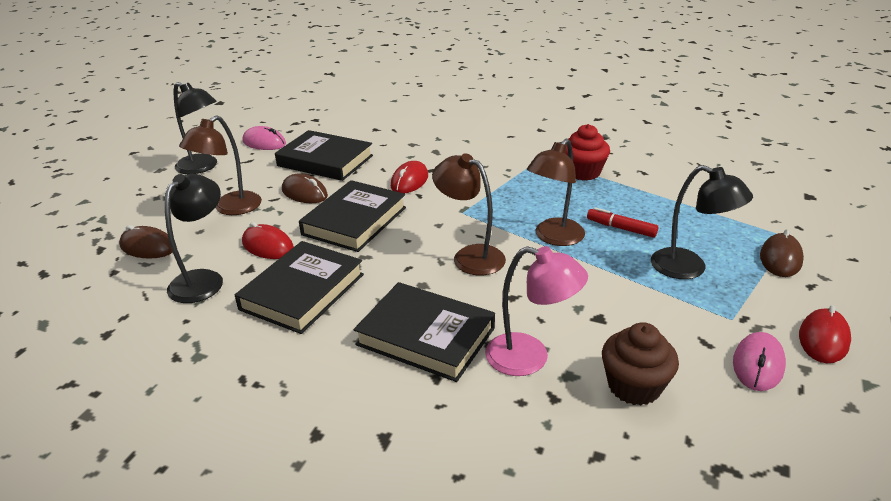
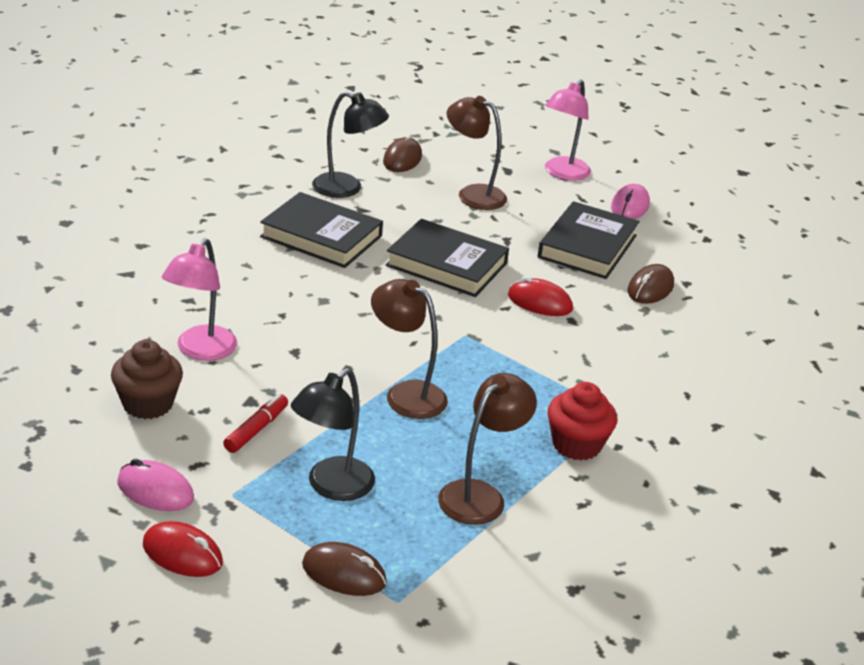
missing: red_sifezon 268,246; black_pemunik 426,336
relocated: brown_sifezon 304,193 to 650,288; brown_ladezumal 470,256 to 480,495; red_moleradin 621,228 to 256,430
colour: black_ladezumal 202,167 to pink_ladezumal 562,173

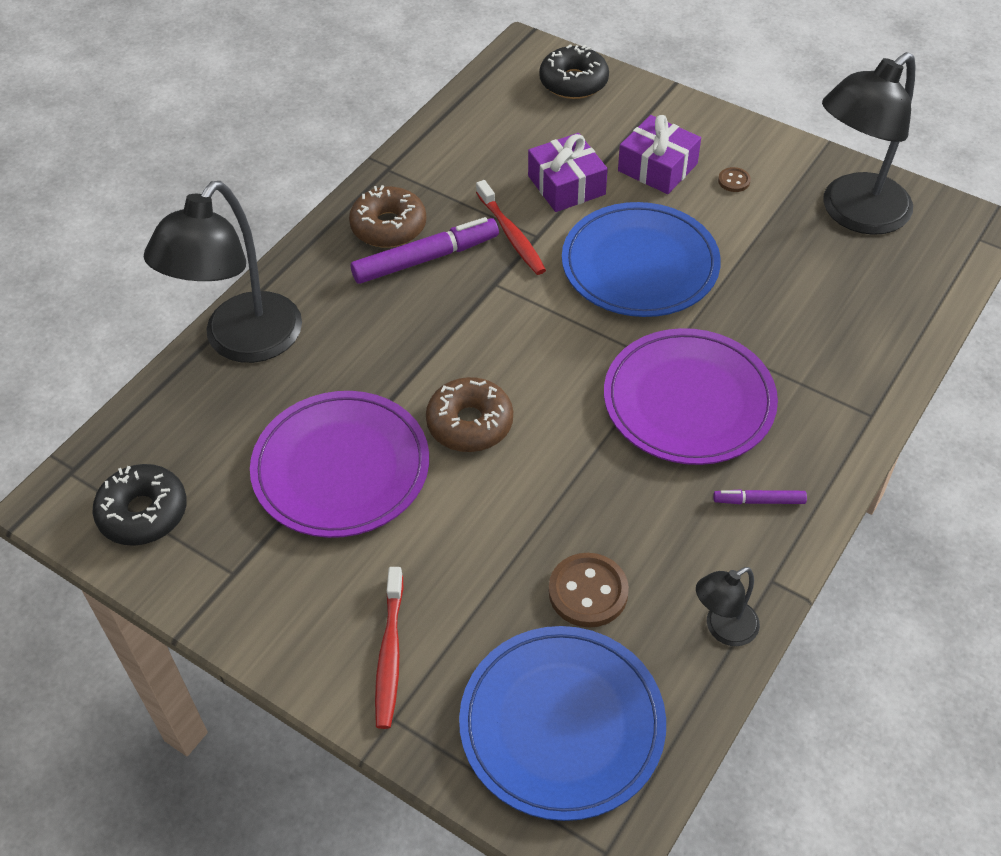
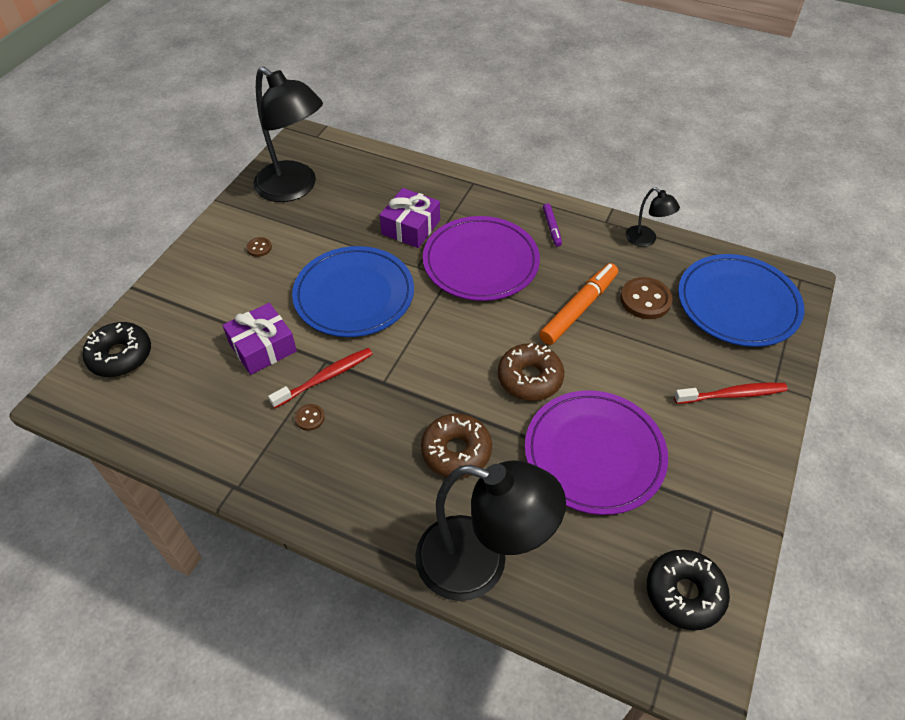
missing: purple_moleradin 426,259
appeared: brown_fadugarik 310,418; orange_moleradin 578,309
relocated: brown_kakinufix 388,226 to 456,451; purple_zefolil 657,167 to 411,227

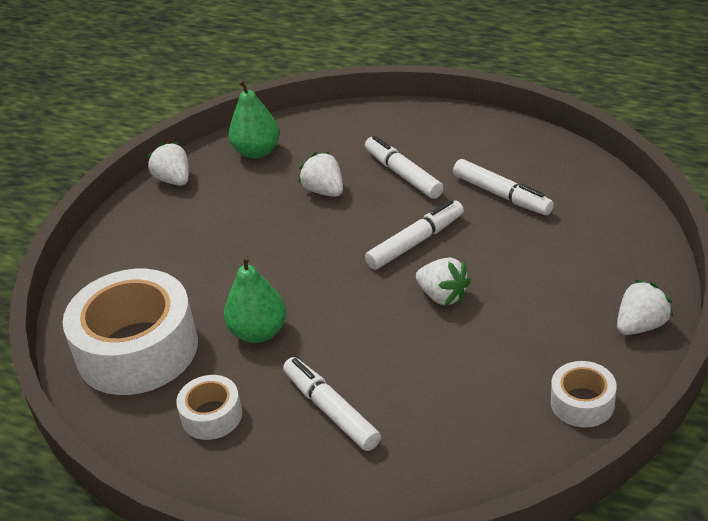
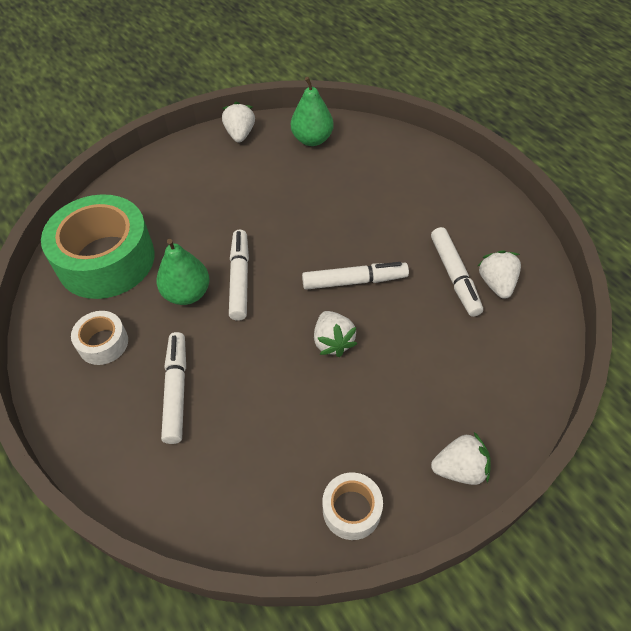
relocated: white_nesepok 324,191 to 496,283; white_moleradin 403,174 to 239,279
colour: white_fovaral 137,349 to green_fovaral 106,259

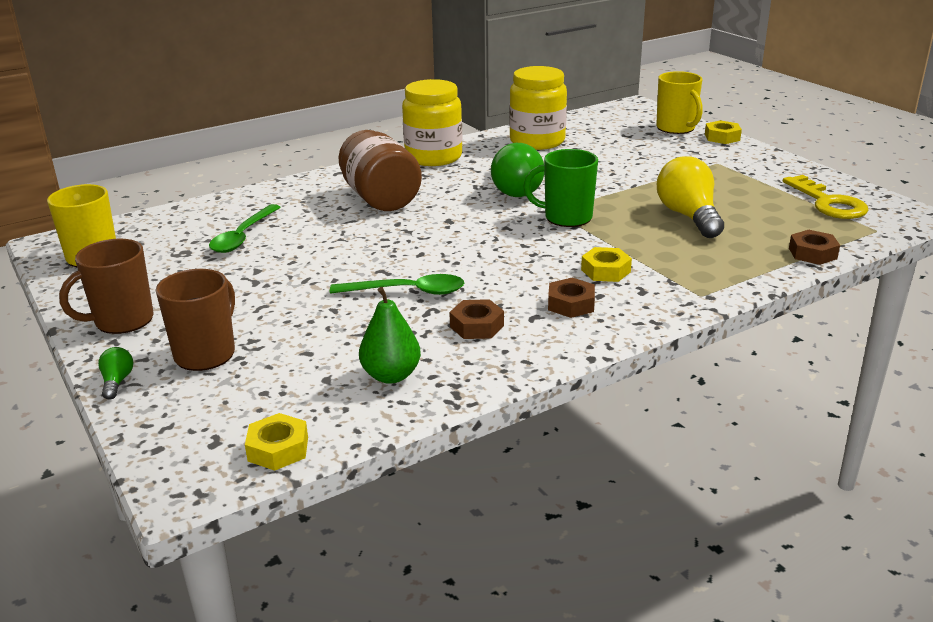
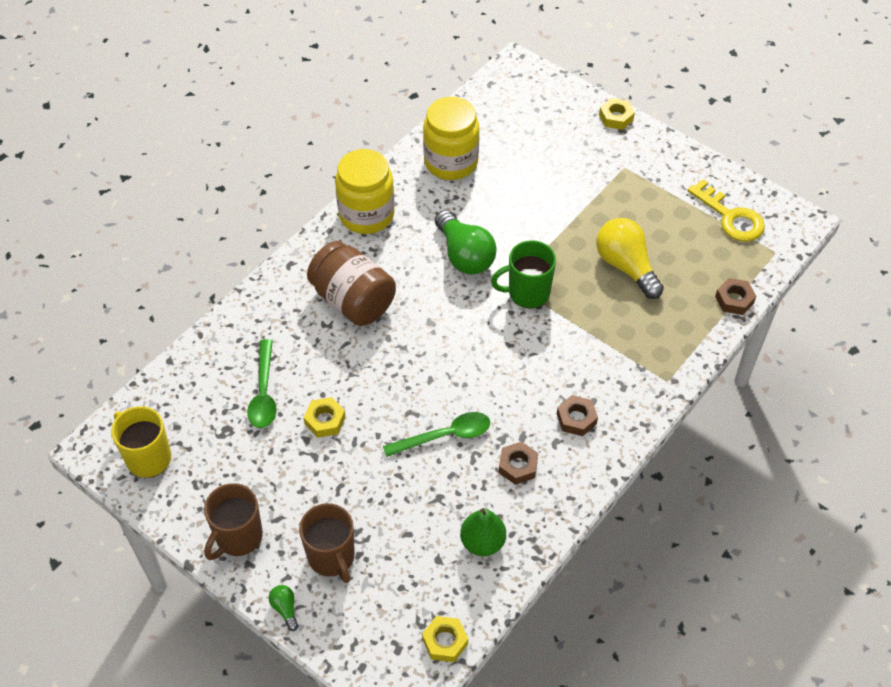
missing: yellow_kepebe 676,128
relocated: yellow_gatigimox 605,271 to 325,420
spun: brown_kepebe 206,353 = 332,557 150 degrees clockwise

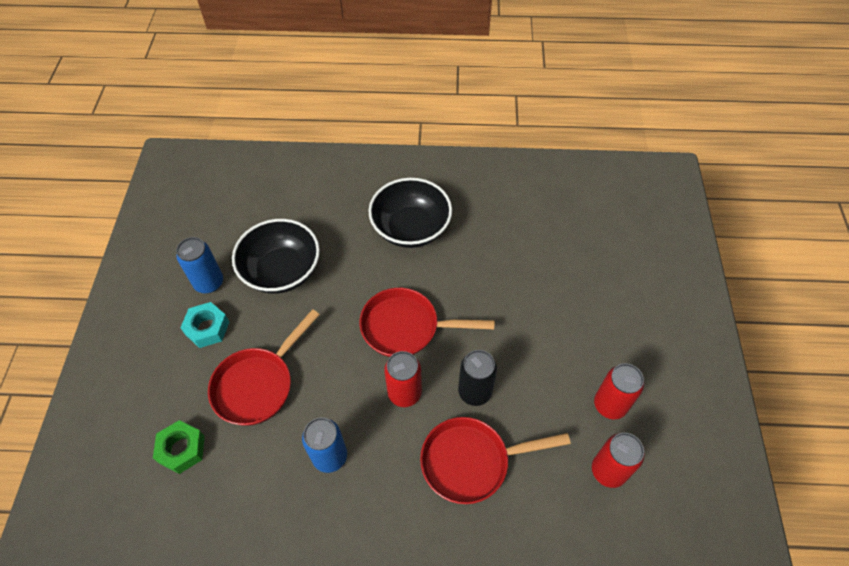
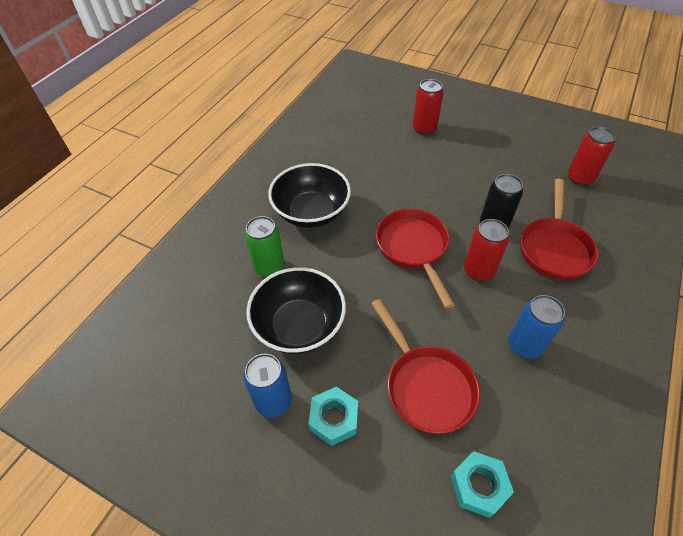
appeared: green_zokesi 269,267
relocated: red_zokesi 610,405 to 424,129
colour: green_gatigimox 182,449 to turquoise_gatigimox 478,486
spun: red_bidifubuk 406,327 = 413,248 135 degrees clockwise

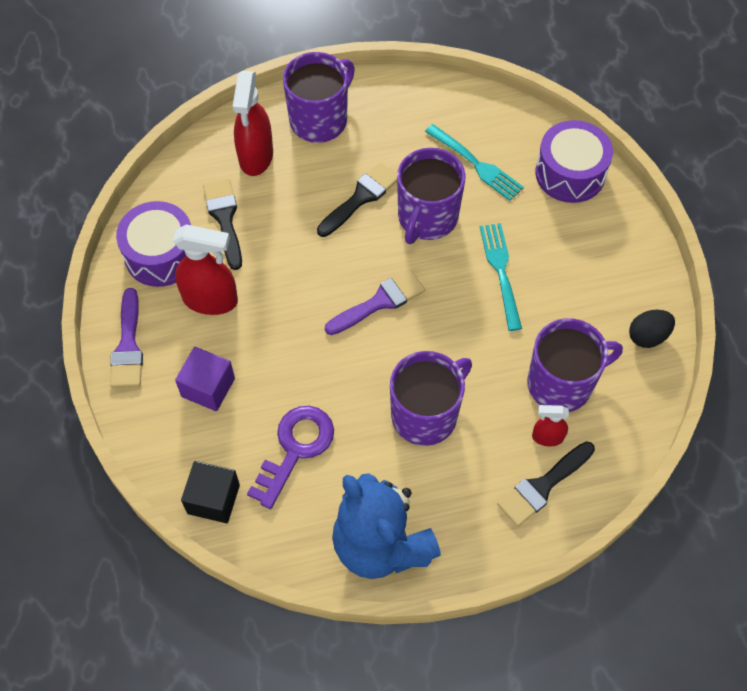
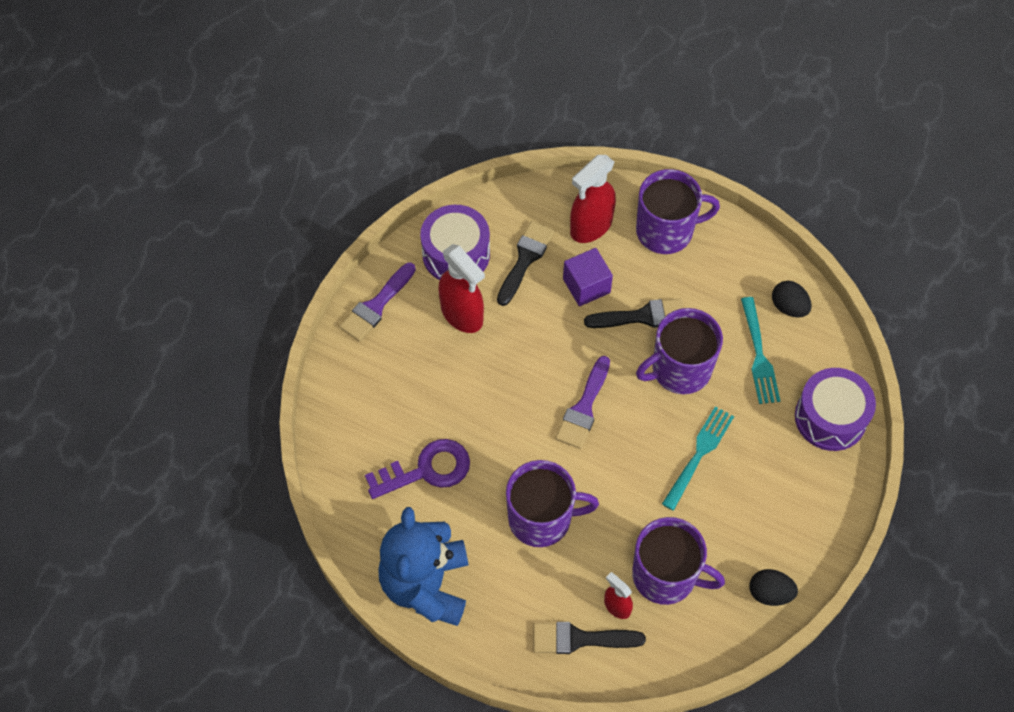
missing: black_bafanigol 213,499
appeared: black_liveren 789,307
relocated: purple_bafanigol 208,387 to 586,286
spun: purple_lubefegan 379,302 = 584,408 105 degrees clockwise

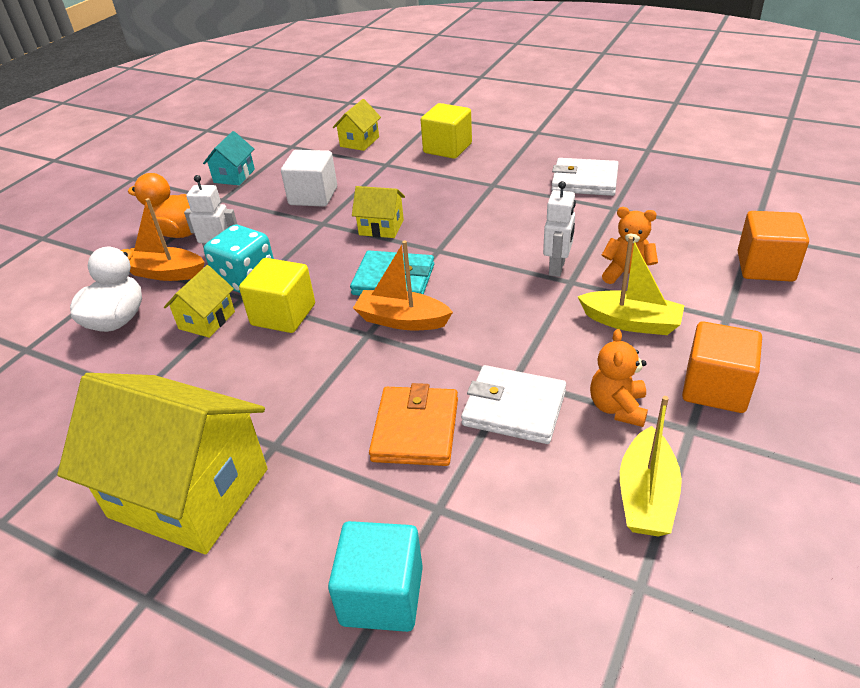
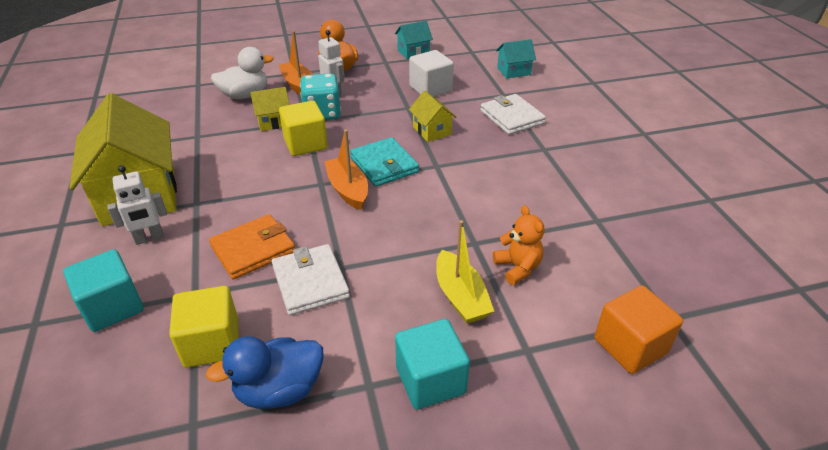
missing: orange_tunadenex 617,408
relocated: yellow_bafanigol 447,148 to 212,343; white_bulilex 557,268 to 149,238; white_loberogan 584,181 to 512,117
exchanged: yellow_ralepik 646,495 to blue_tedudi 279,390
colour: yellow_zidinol 359,142 to turquoise_zidinol 513,71; orange_bafanigol 715,388 to turquoise_bafanigol 430,380

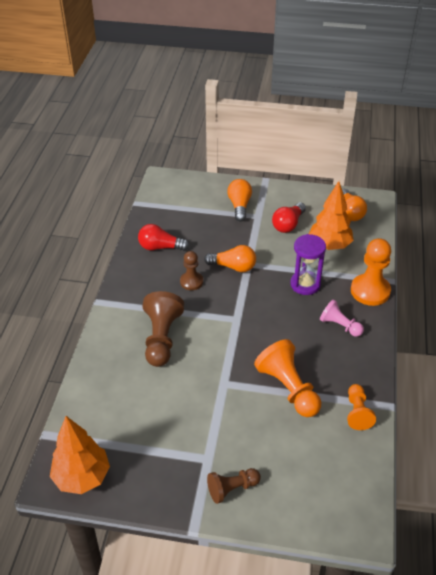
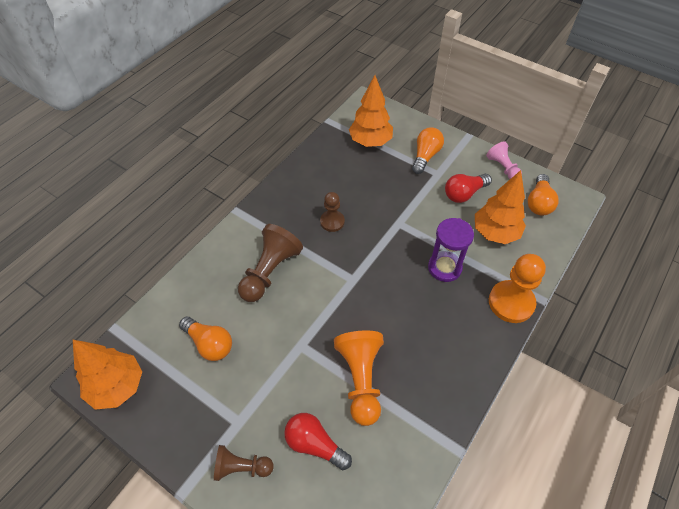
missing: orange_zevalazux 357,412
appeared: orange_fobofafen 370,142
relocated: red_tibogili 160,247 to 315,444; orange_tibogili 233,267 to 209,344; pink_zevalazux 340,326 to 502,168

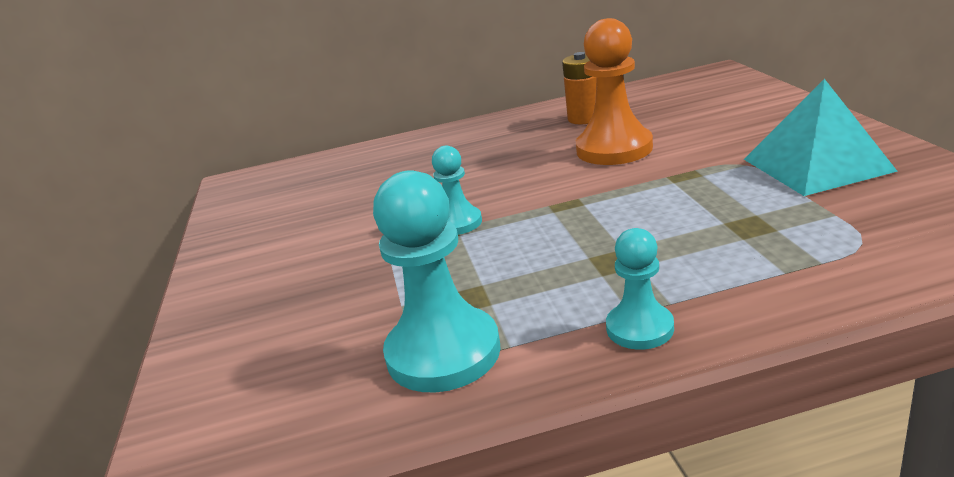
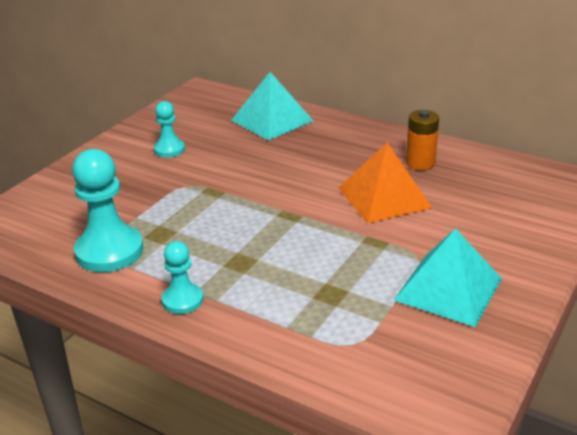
appeared: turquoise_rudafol 272,120
relocated: turquoise_zevalazux 458,223 to 169,149
exchanged: orange_zevalazux 614,149 to orange_rudafol 384,197

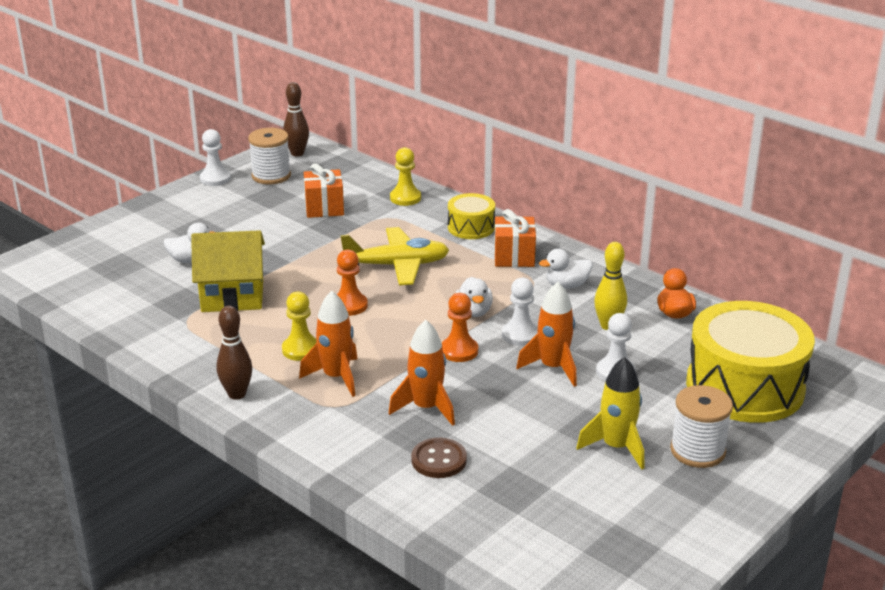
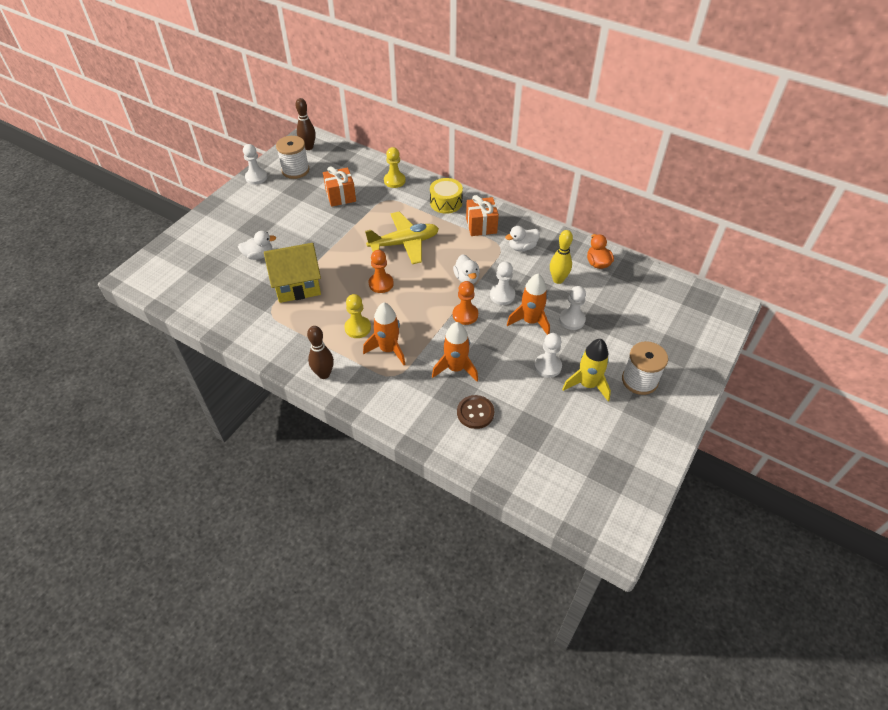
missing: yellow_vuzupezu 745,387
appeared: white_zevalazux 547,366

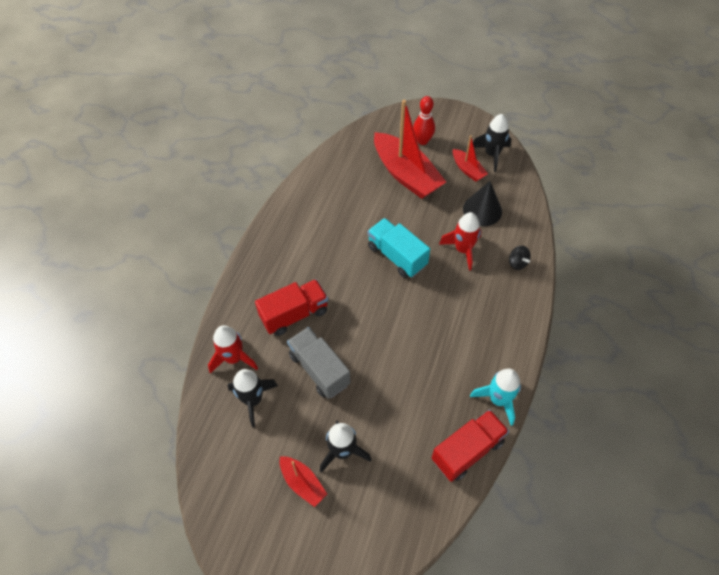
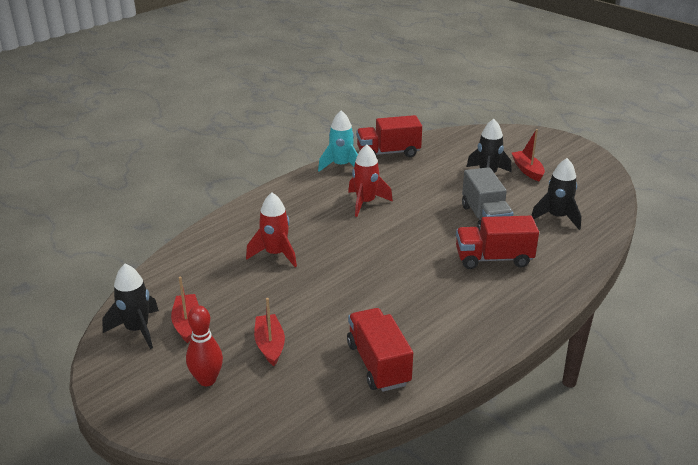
missing: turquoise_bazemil 397,256; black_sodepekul 482,210; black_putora 517,263
appeared: red_bazemil 378,364
relocated: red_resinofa 234,358 to 366,203
size: red_ralepik 406,174 = 270,345 x0.49

